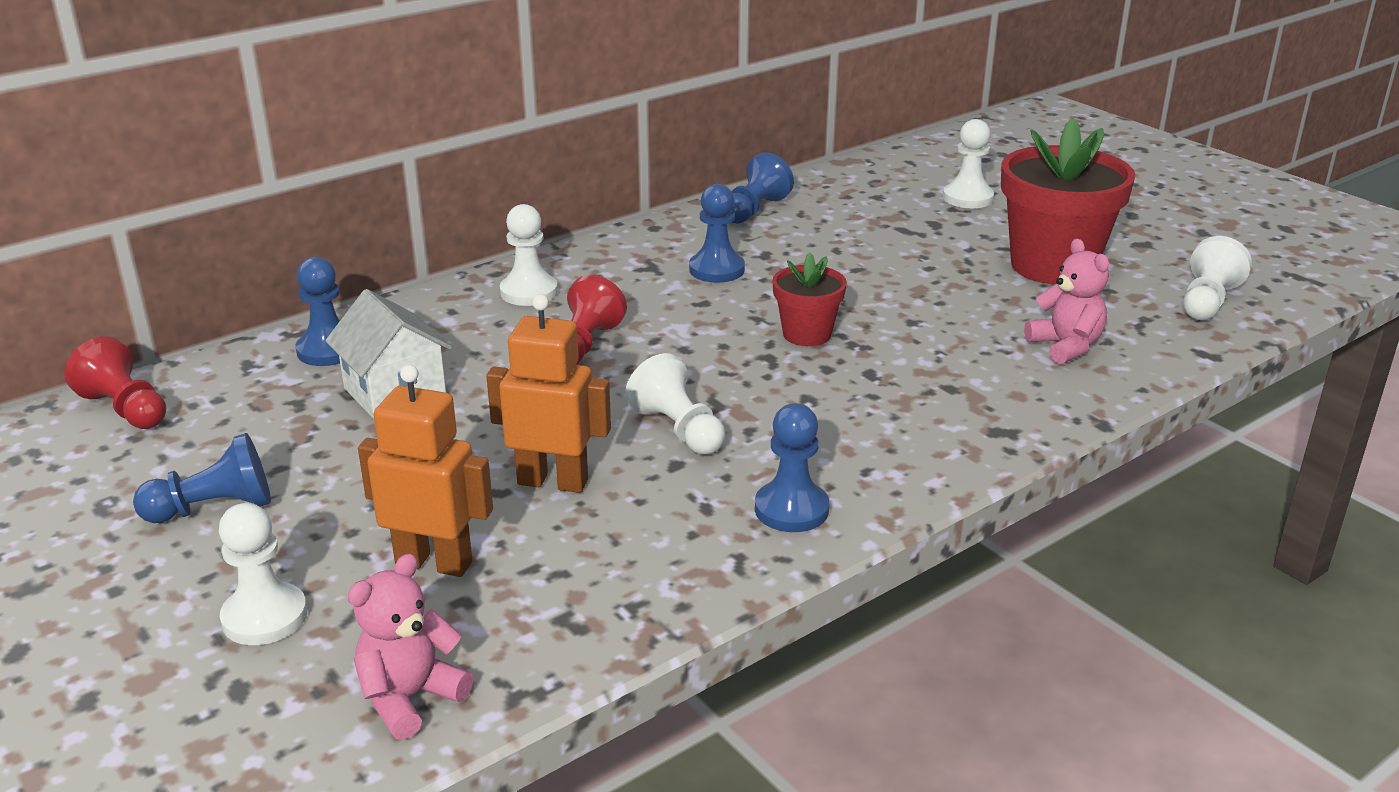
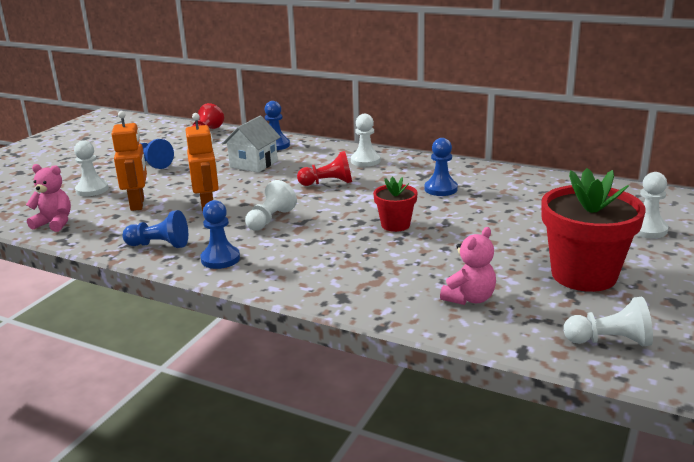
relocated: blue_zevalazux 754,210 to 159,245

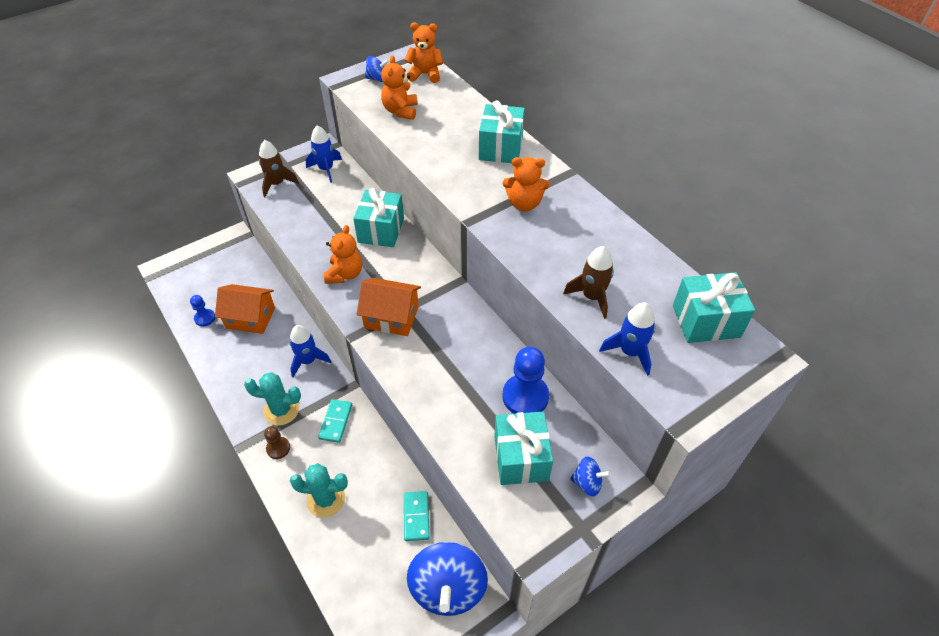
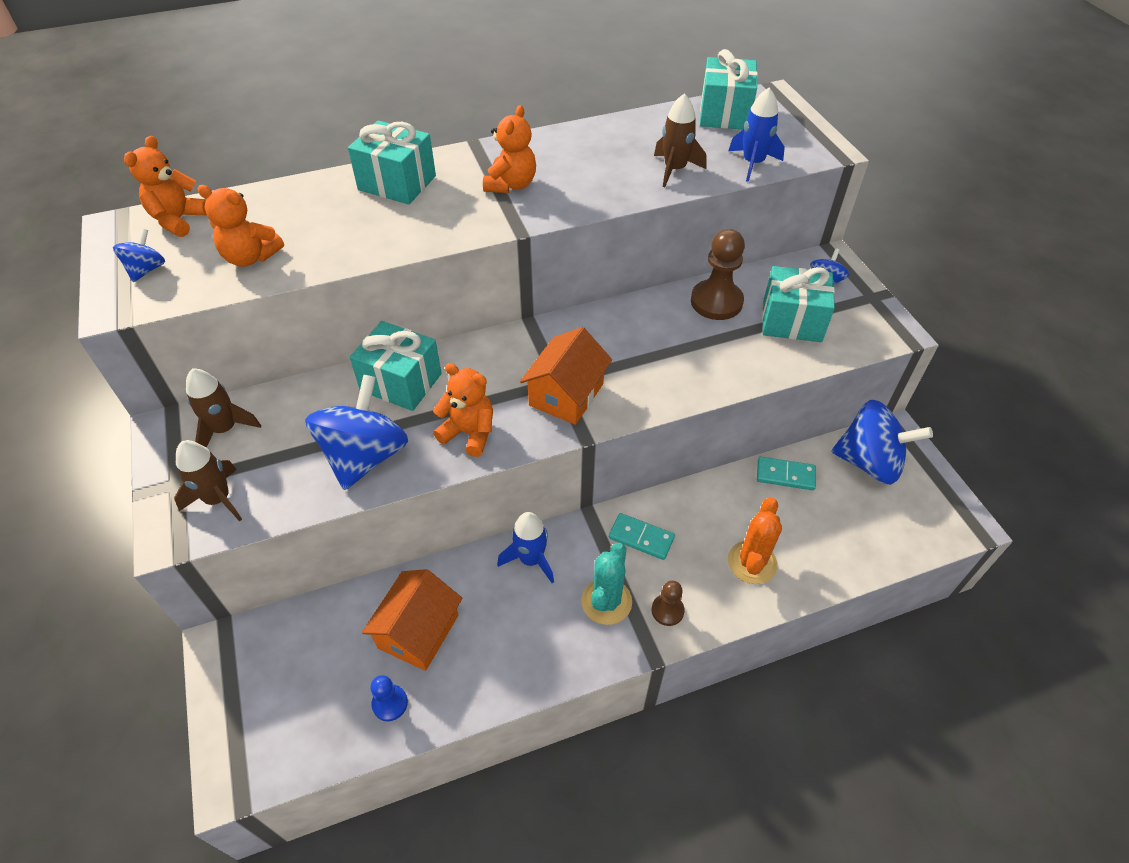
appeared: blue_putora 365,456
colour: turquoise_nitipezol 326,499 to orange_nitipezol 752,562; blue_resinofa 326,169 to brown_resinofa 225,429; blue_zevalazux 525,396 to brown_zevalazux 716,302

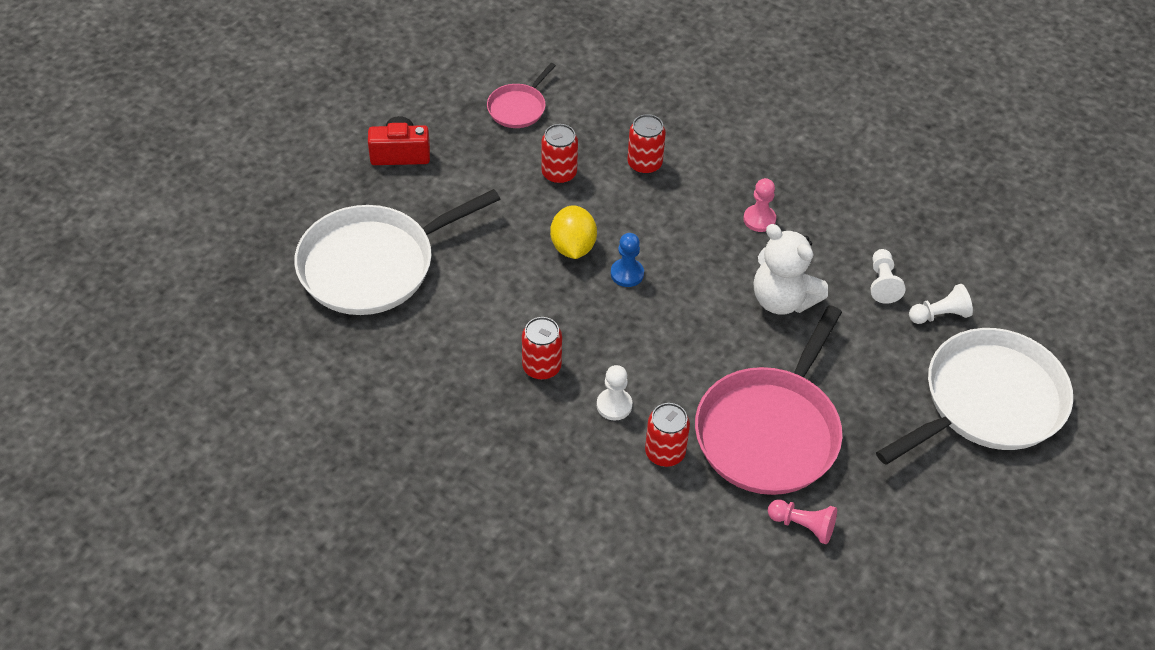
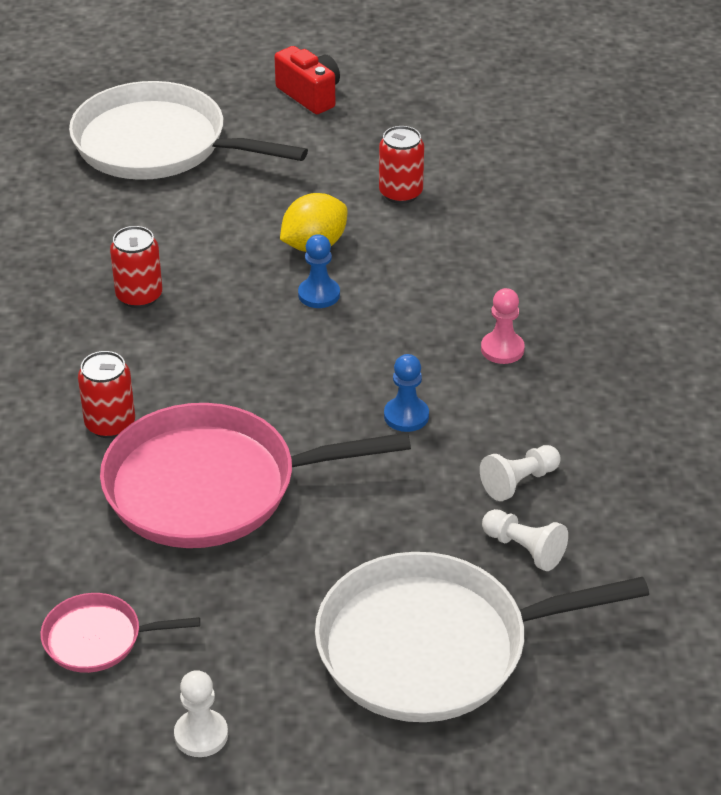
missing: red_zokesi 644,164; pink_zevalazux 803,526
relocated: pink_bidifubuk 518,107 to 98,638; white_zevalazux 614,405 to 201,735
exchanged: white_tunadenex 782,300 to blue_zevalazux 406,416
spun: white_bidifubuk 987,402 = 433,646 150 degrees clockwise

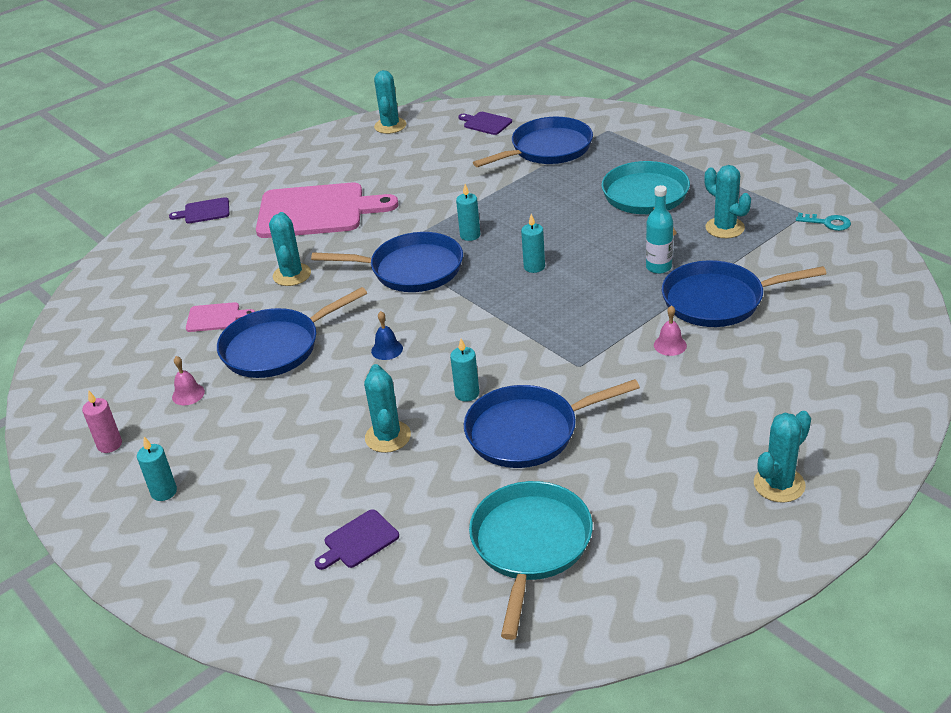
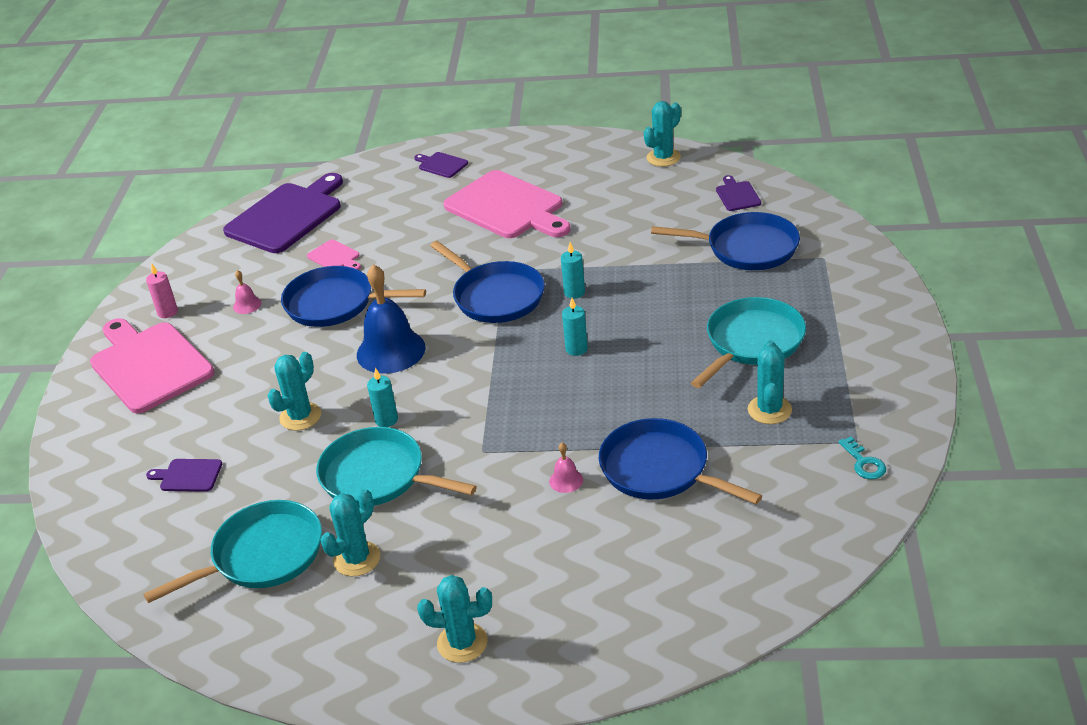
missing: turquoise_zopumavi 658,267
appeared: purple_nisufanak 287,216
relocated: turquoise_nitipezol 292,275 to 357,559
exchanged: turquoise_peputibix 164,492 to pink_nisufanak 149,365
colour: blue_bidifubuk 527,432 to turquoise_bidifubuk 377,476
size: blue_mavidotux 387,349 = 391,351 x2.31

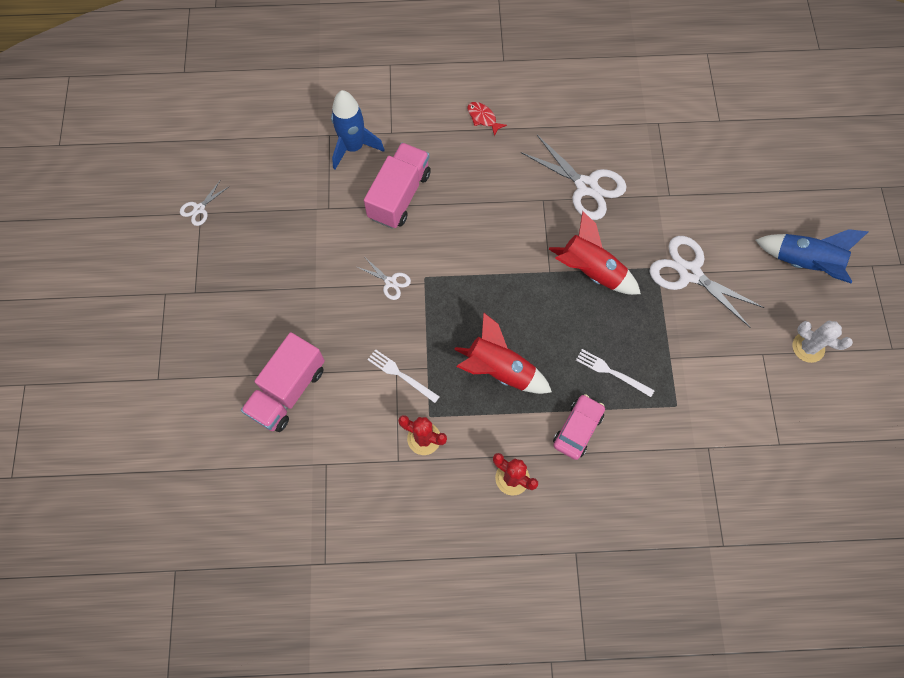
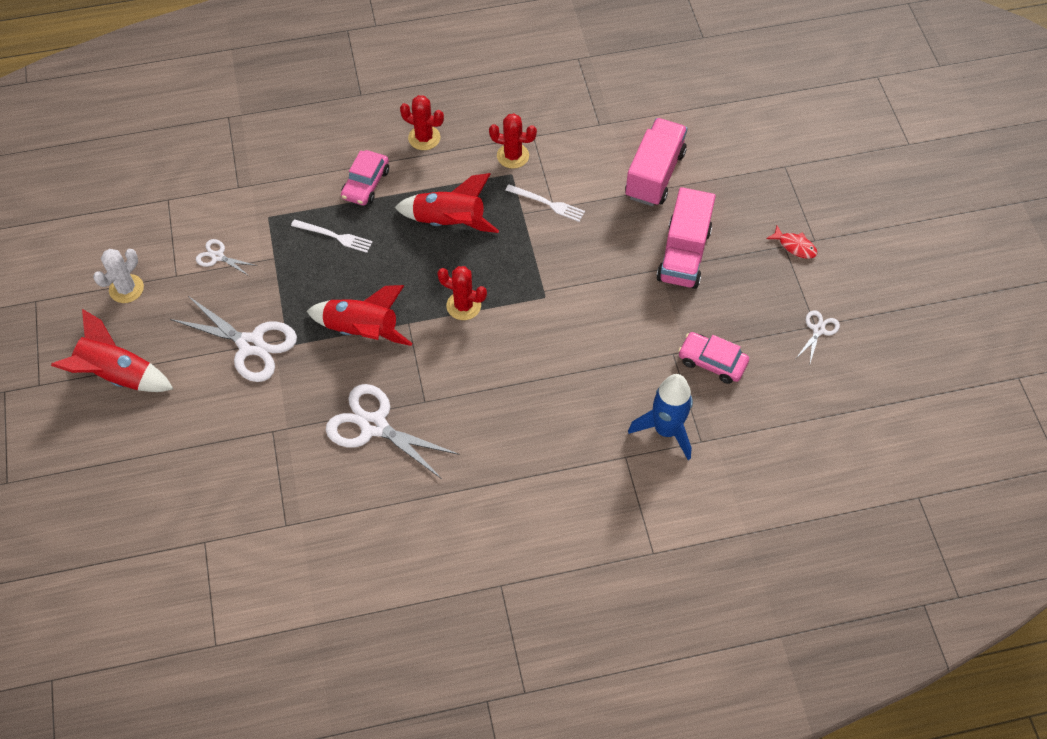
appeared: red_nitipezol 463,306; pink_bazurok 712,362
relocated: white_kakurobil 390,282 to 217,256; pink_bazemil 399,195 to 683,255; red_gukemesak 483,118 to 795,246
colour: blue_resinofa 804,263 to red_resinofa 118,375
spun: white_nitipezol 808,347 = 126,289 75 degrees counterclockwise

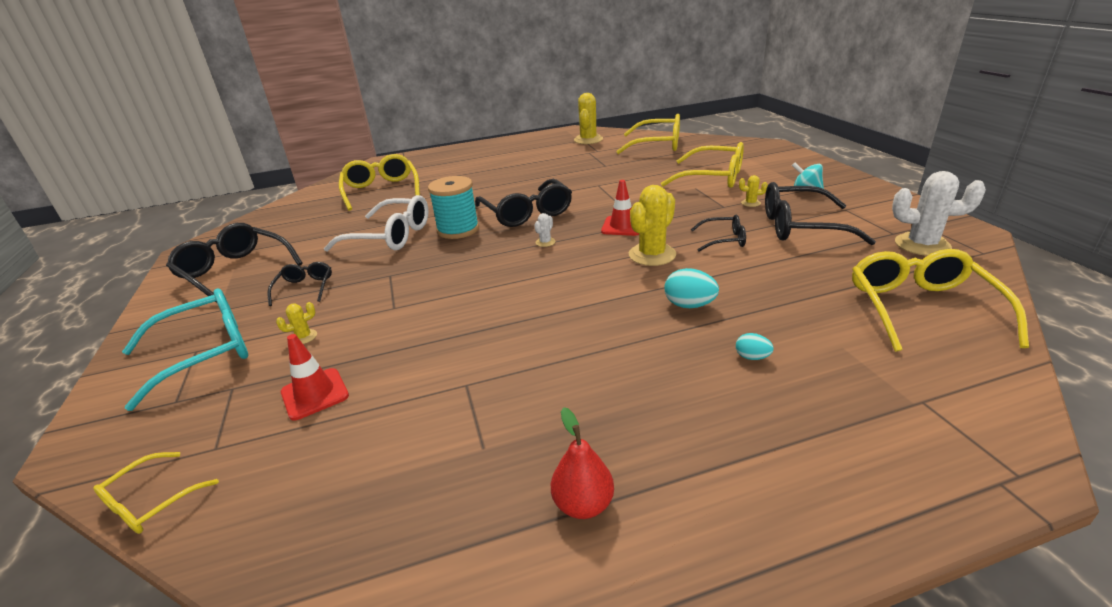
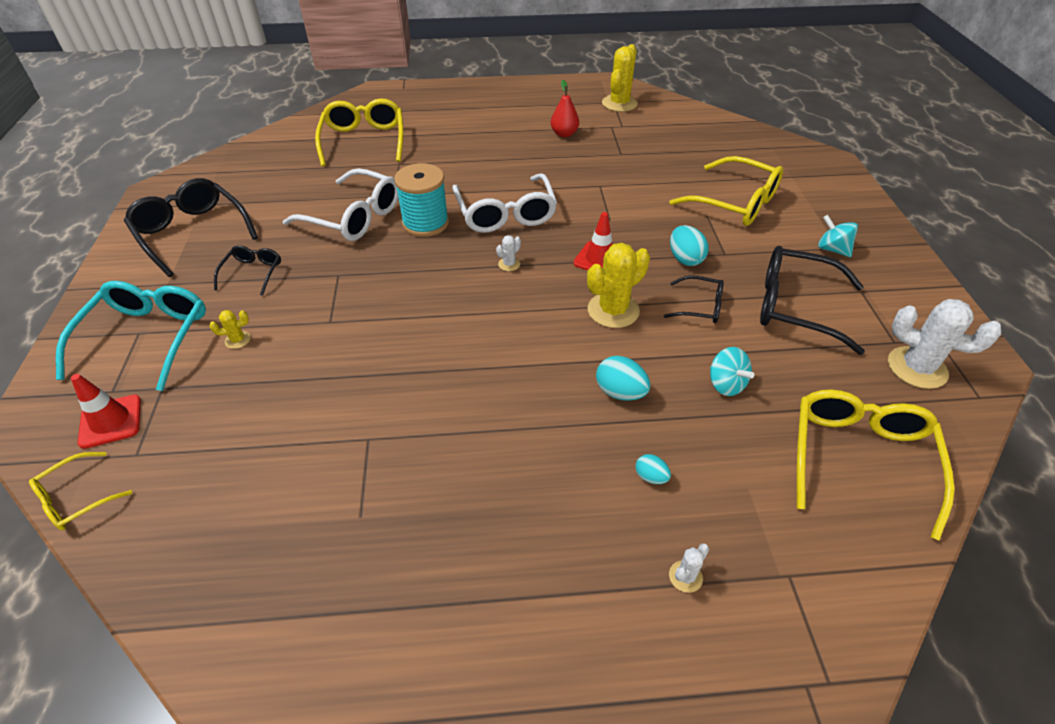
missing: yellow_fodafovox 658,145; yellow_nitipezol 750,203
appeared: white_nitipezol 685,576; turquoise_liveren 685,259; turquoise_putora 725,384
relocated: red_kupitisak 315,394 to 110,421; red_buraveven 583,504 to 564,134
colour: black_fodafovox 527,213 to white_fodafovox 505,214
spun: turquoise_fodafovox 206,353 = 147,337 60 degrees counterclockwise

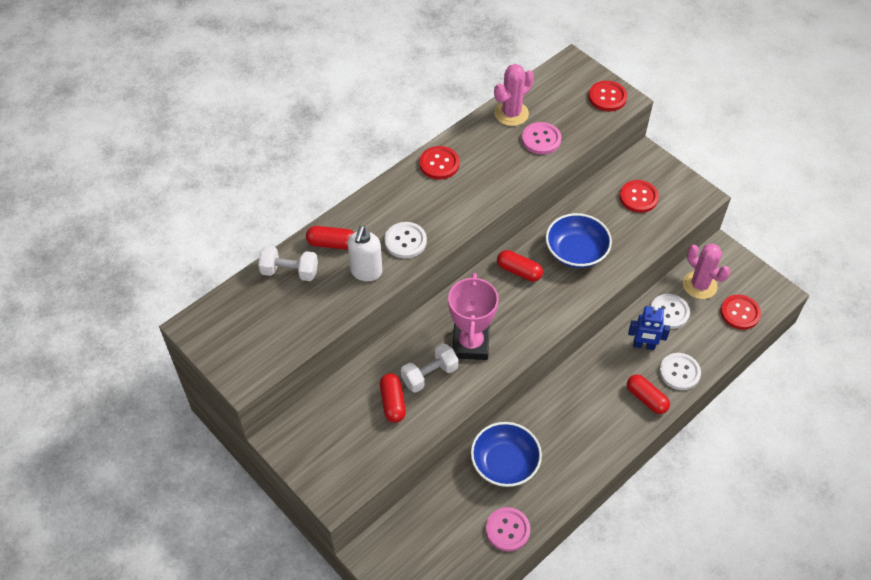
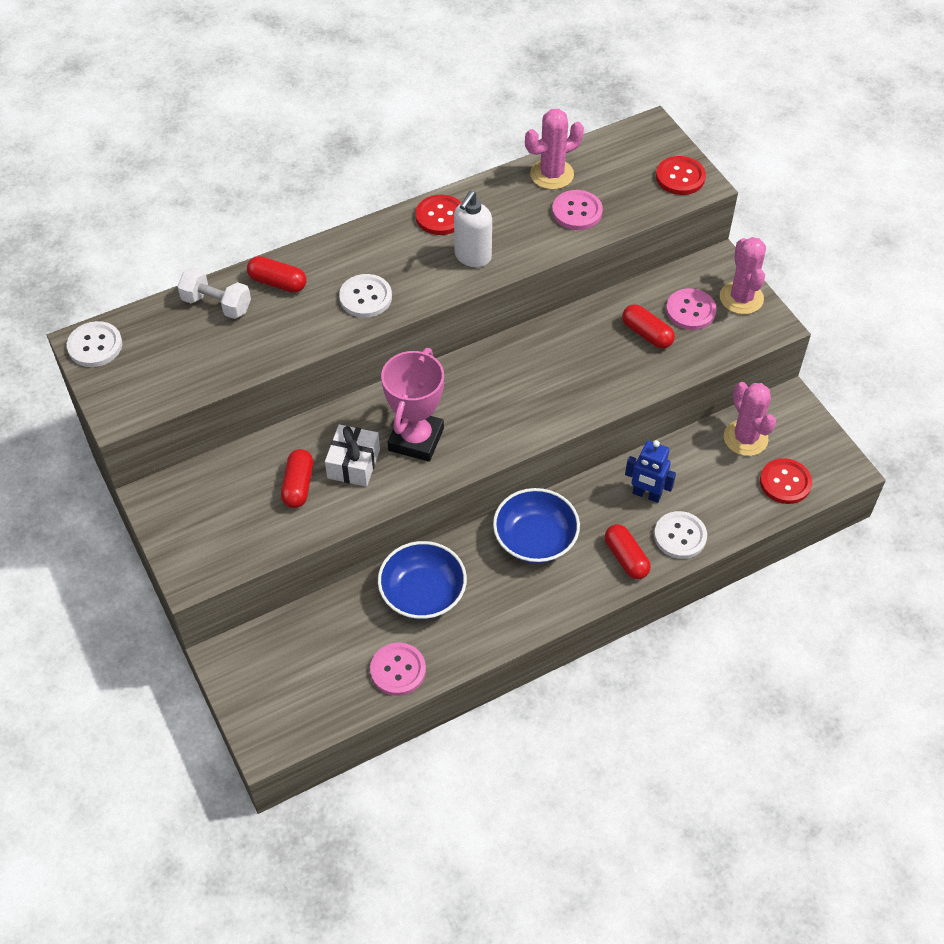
appeared: pink_nitipezol 741,298
relocated: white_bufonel 366,272 to 472,257; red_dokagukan 519,271 to 647,334; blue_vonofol 576,252 to 535,539; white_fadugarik 669,312 to 95,346
exchanged: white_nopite 429,375 to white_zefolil 353,464
colour: red_fadugarik 638,197 to pink_fadugarik 690,311

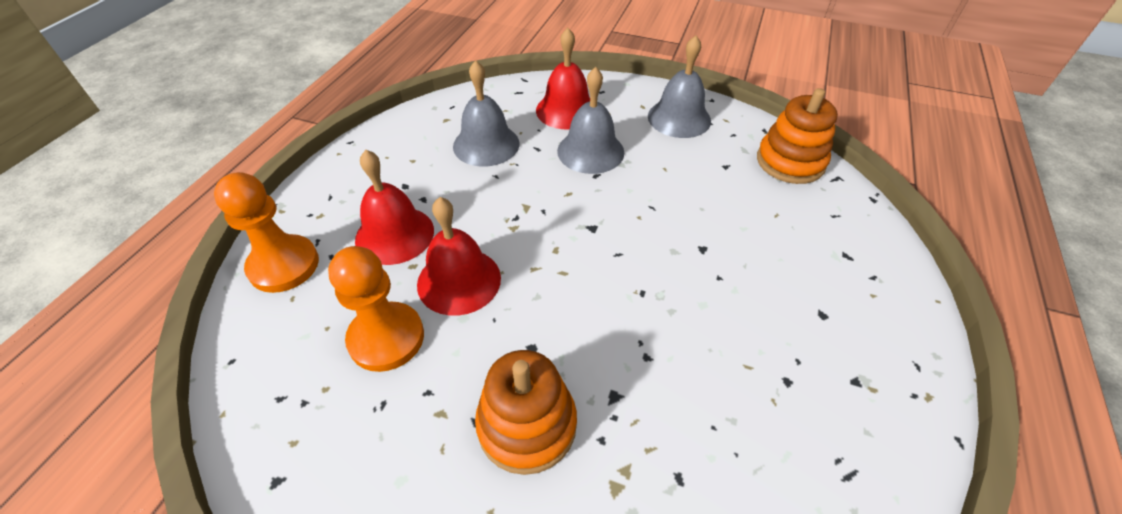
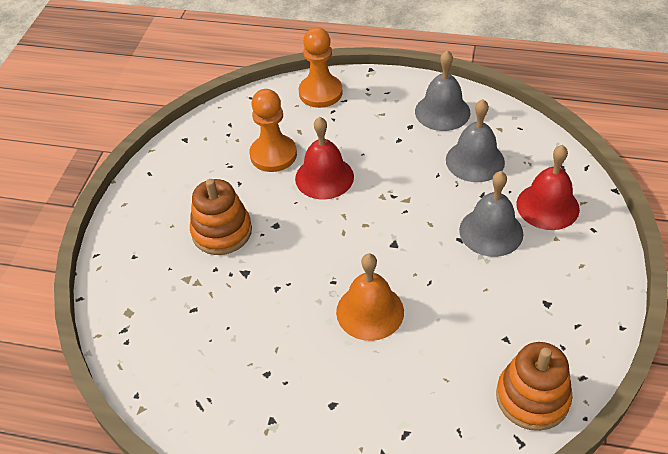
missing: red_mavidotux 394,235
appeared: orange_mavidotux 370,311
relocated: grey_mavidotux 679,118 to 442,112

